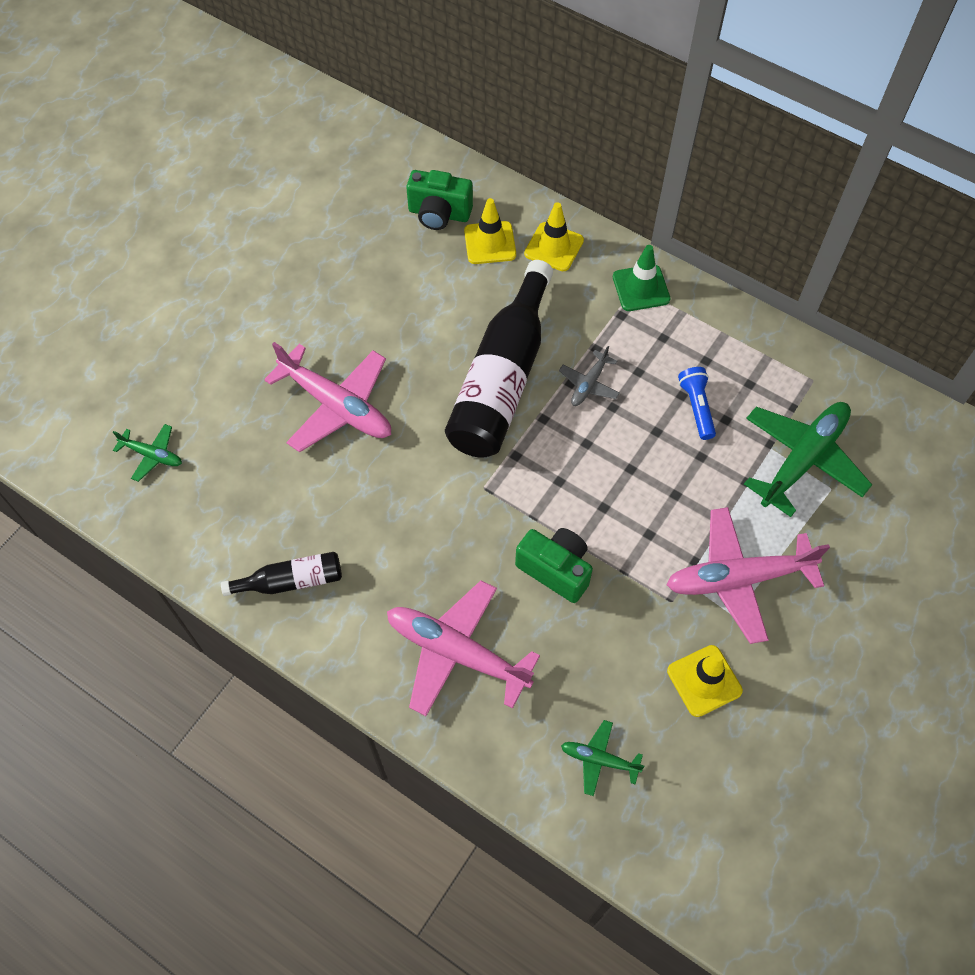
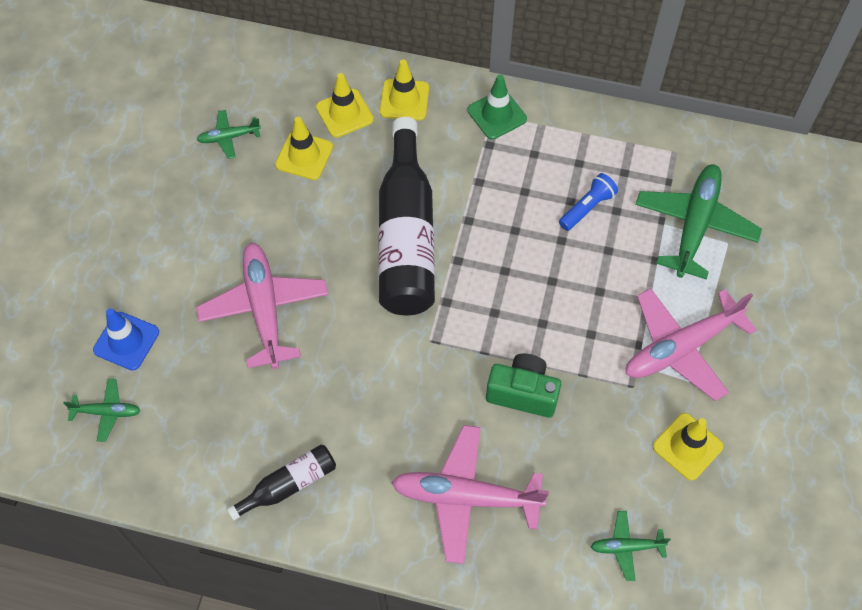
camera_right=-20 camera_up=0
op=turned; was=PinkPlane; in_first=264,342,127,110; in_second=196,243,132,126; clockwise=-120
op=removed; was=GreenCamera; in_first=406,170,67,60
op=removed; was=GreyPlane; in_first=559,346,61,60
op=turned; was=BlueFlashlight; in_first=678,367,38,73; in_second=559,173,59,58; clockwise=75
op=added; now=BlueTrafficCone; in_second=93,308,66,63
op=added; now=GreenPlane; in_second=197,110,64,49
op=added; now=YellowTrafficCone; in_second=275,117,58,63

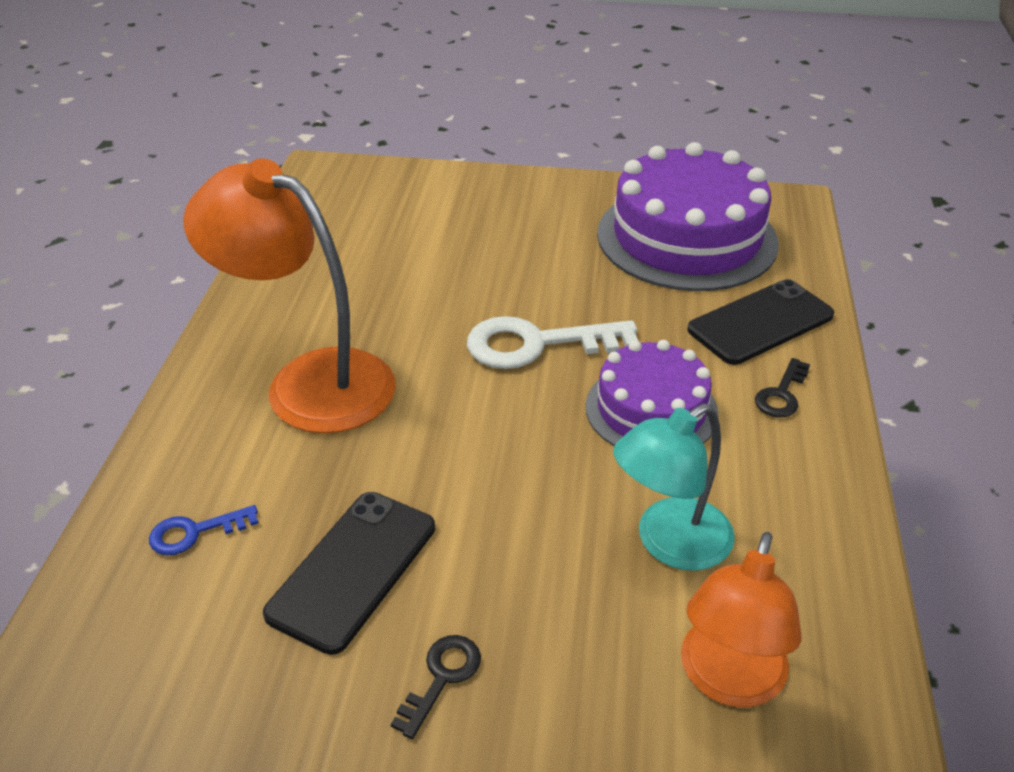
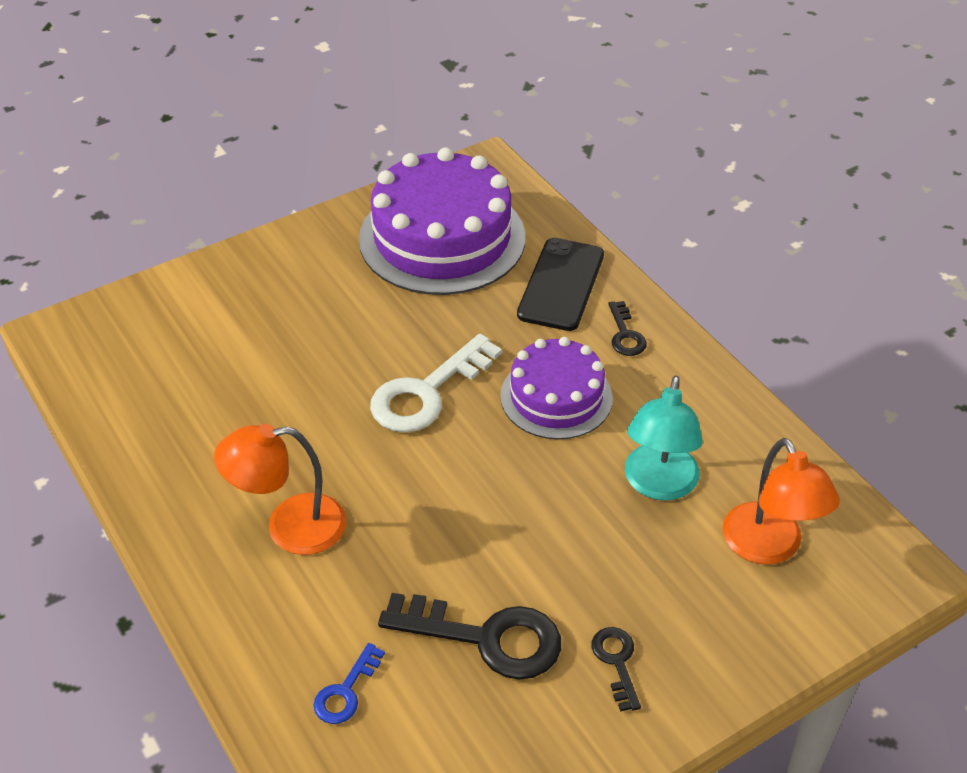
camera_right=-40 camera_up=5
op=resized; was=OrangeLamp; in_first=183,158,213,275; in_second=214,424,132,131; ratio=0.65
op=replaced; was=BlackPhone; now=BlackKey; in_first=263,492,172,163; in_second=378,593,183,87

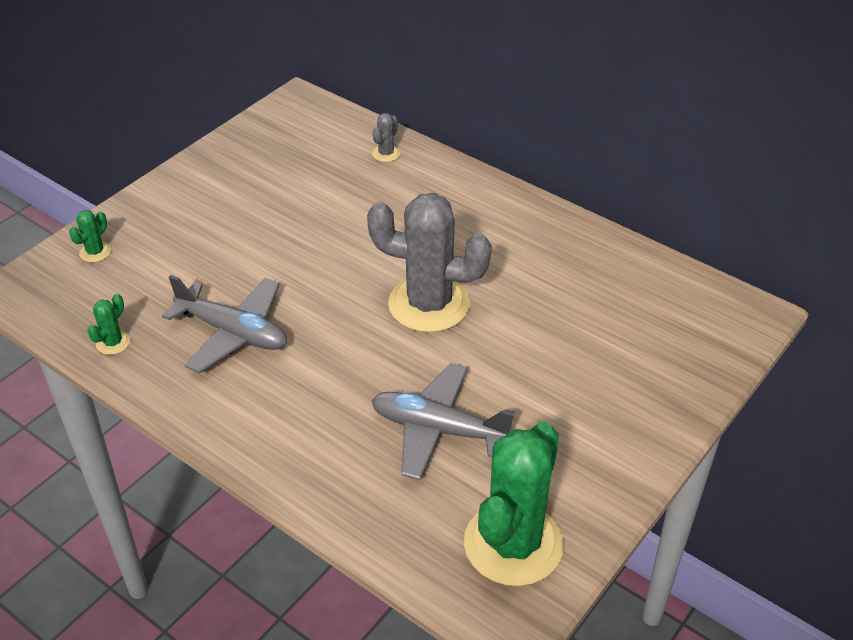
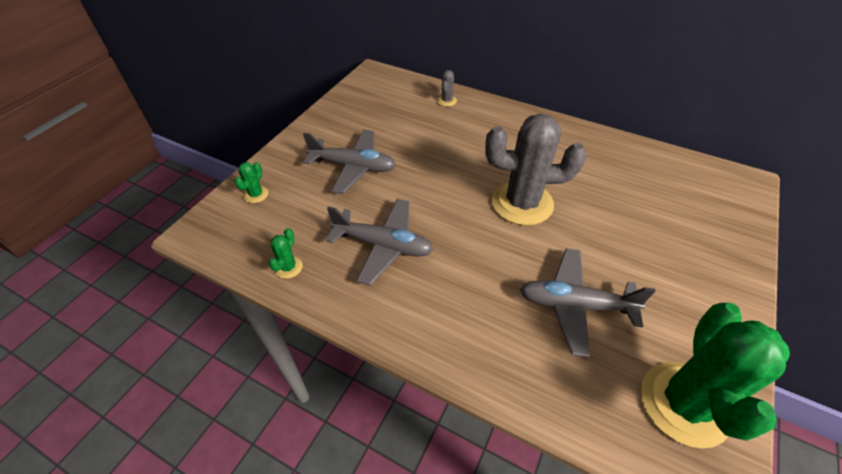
camera_right=-10 camera_up=5
op=added; now=GreyPlane; in_second=303,129,93,65

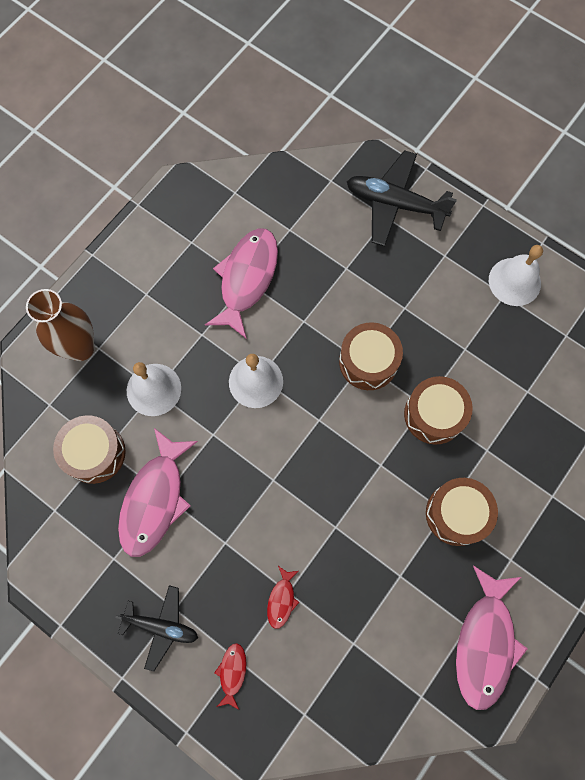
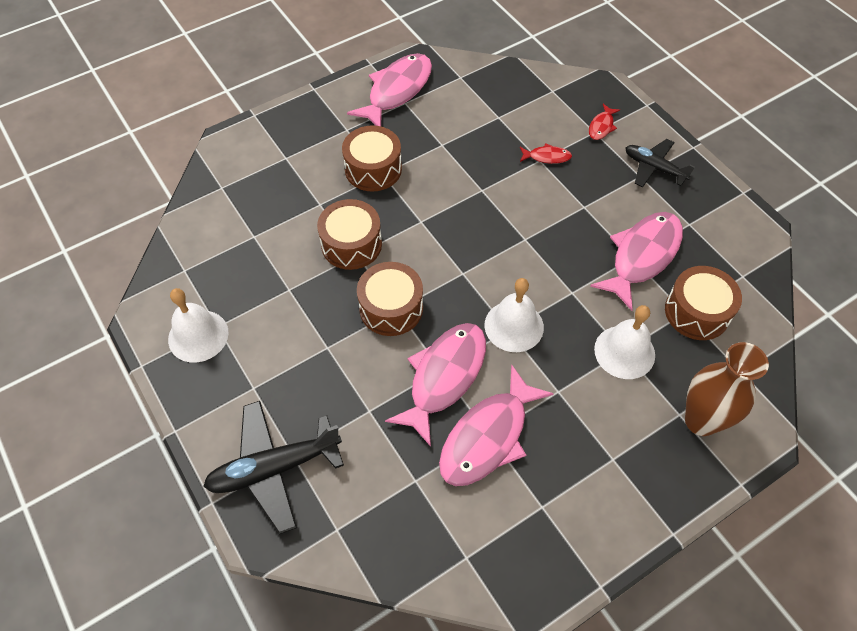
camera_right=-160 camera_up=-15
op=turned; was=RedFish; in_first=267,566,32,63; in_second=520,143,52,21; clockwise=60
op=turned; was=BlackPlane; in_first=347,150,110,97; in_second=203,401,141,133; clockwise=120
op=added; now=PinkFish; in_second=385,323,101,124

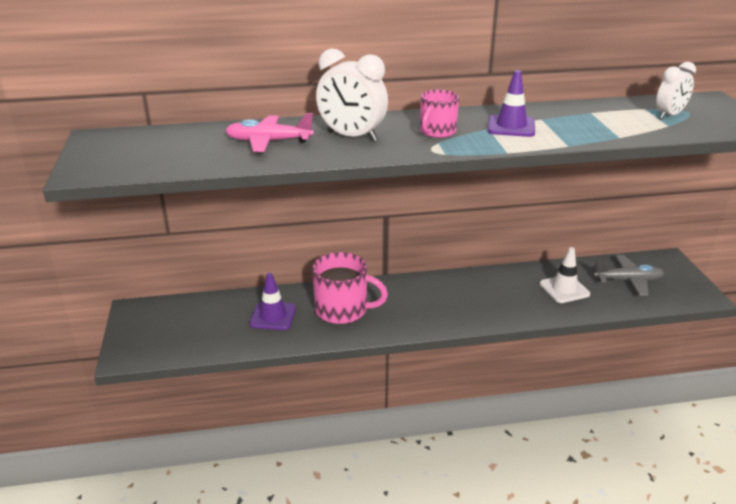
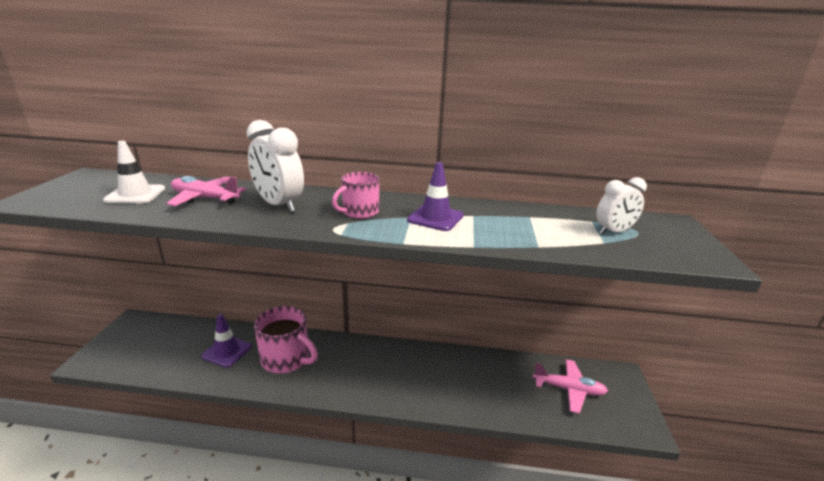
camera_right=15 camera_up=-5
op=moved; was=WhiteTrafficCone; in_first=540,247,50,56; in_second=103,141,62,62
op=recoloured; was=GreyPlane; now=PinkPlane; in_first=593,255,71,41; in_second=533,359,75,55

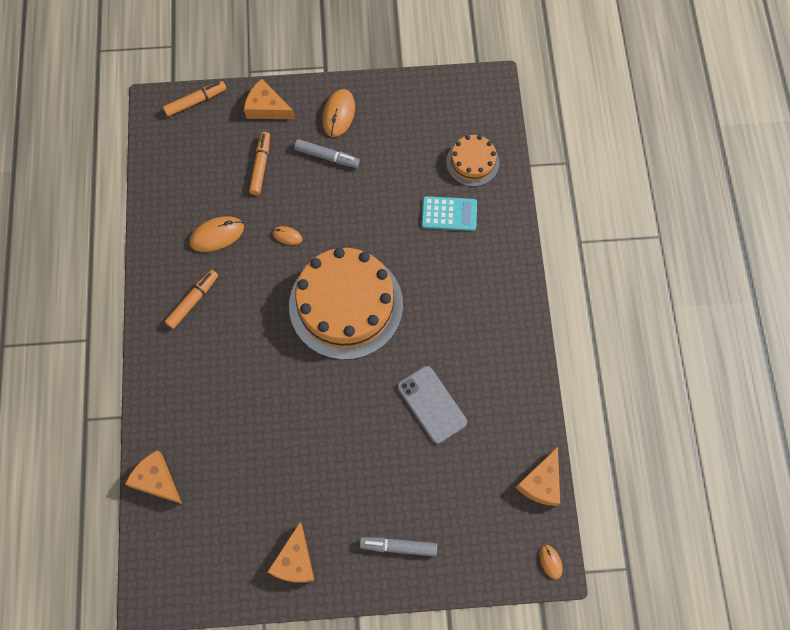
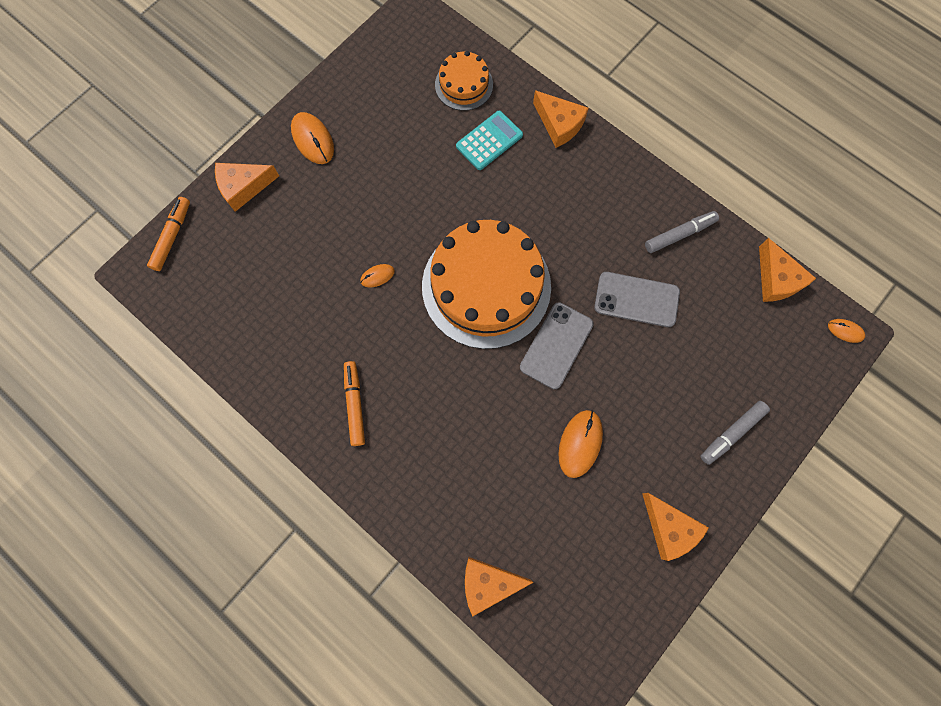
camera_right=-45 camera_up=5
op=moved; was=OrangeMouse; in_first=189,216,55,36; in_second=558,410,45,68
op=removed; was=OrangeMarker; in_first=249,132,21,63
op=moved; was=GreyMarker; in_first=294,139,66,29; in_second=645,211,74,42
op=added; now=GreyPhone; in_second=520,302,74,87
op=added; now=OrangeCheese; in_second=533,90,56,58

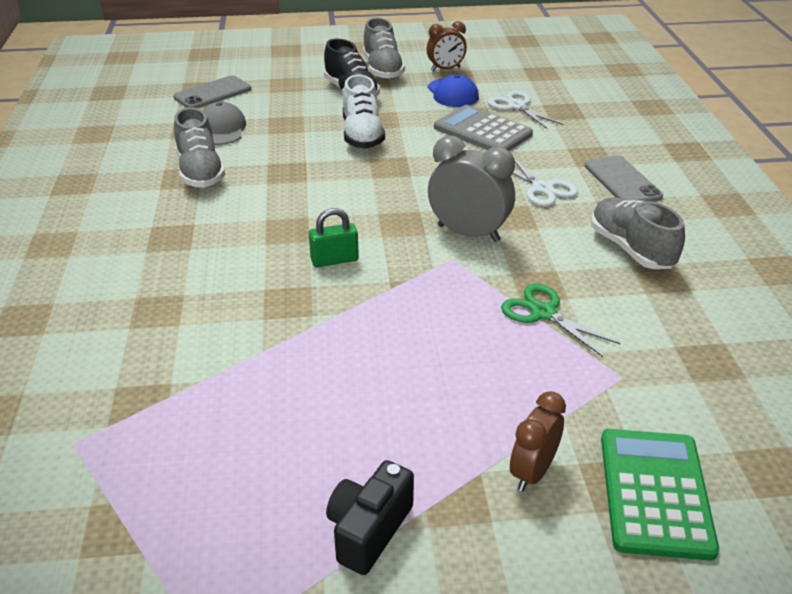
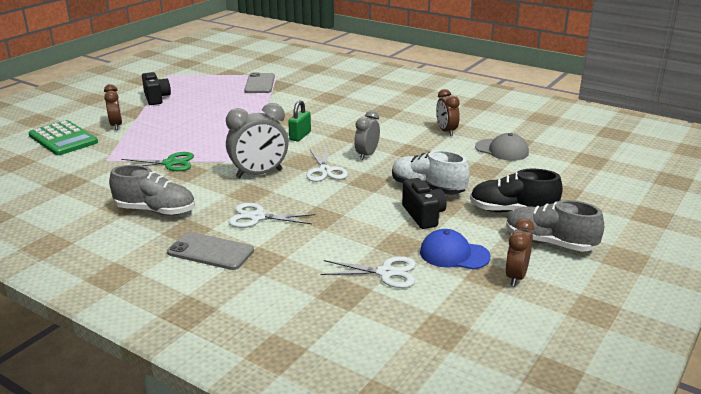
camera_right=130 camera_up=-10
op=moved; was=GreyPhone; in_first=173,75,78,33; in_second=244,73,31,20
op=replaced; was=GreyShoe; now=BrownClock; in_first=174,107,51,81; in_second=436,89,24,47
op=removed; was=GreyCalculator; in_first=434,105,99,46
op=added; now=WhiteScissors; in_second=306,148,42,34
op=added; now=GreyClock; in_second=354,110,26,50
op=added; now=BlackCamera; in_second=402,178,45,51

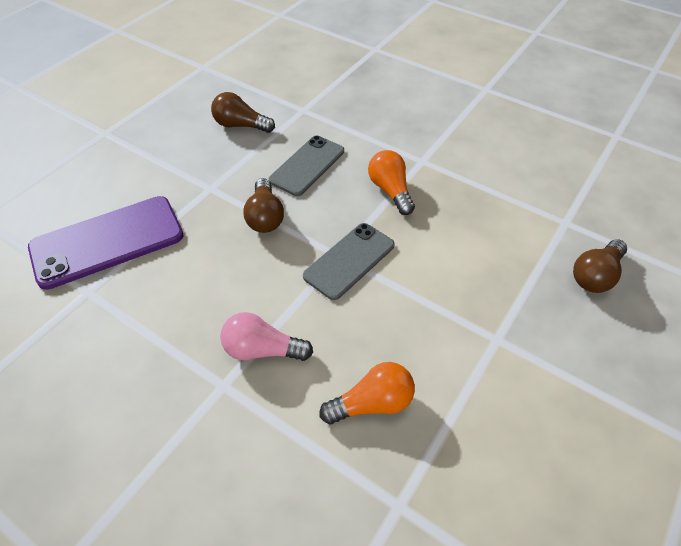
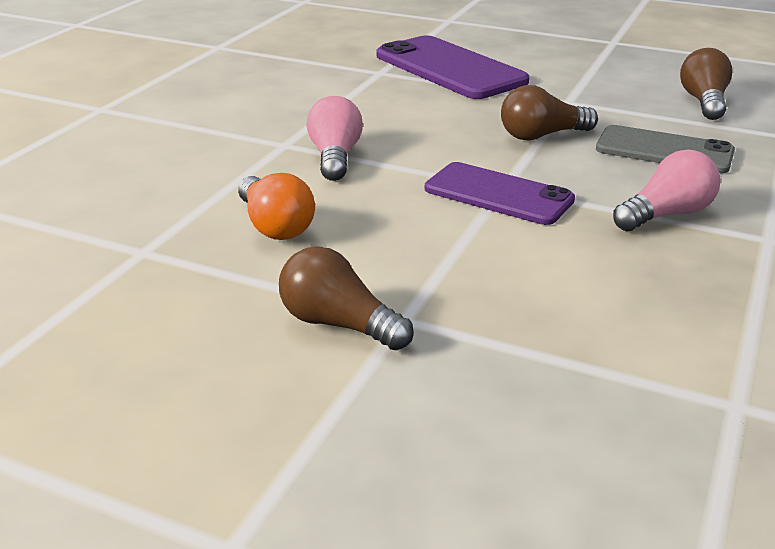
camera_right=80 camera_up=-20
op=recoloured; was=GreyPhone; now=PurplePhone; in_first=303,223,92,77; in_second=425,162,150,63
op=recoloured; was=OrangeLightBulb; now=PinkLightBulb; in_first=368,150,47,65; in_second=613,150,108,81
op=moved; was=BrownLightBulb; in_first=573,240,54,53; in_second=279,246,135,104

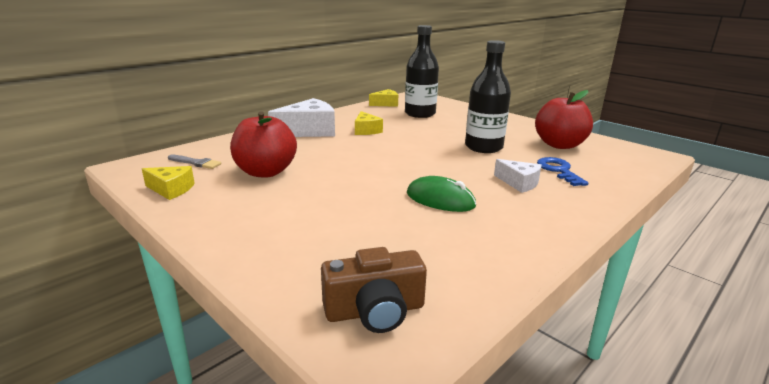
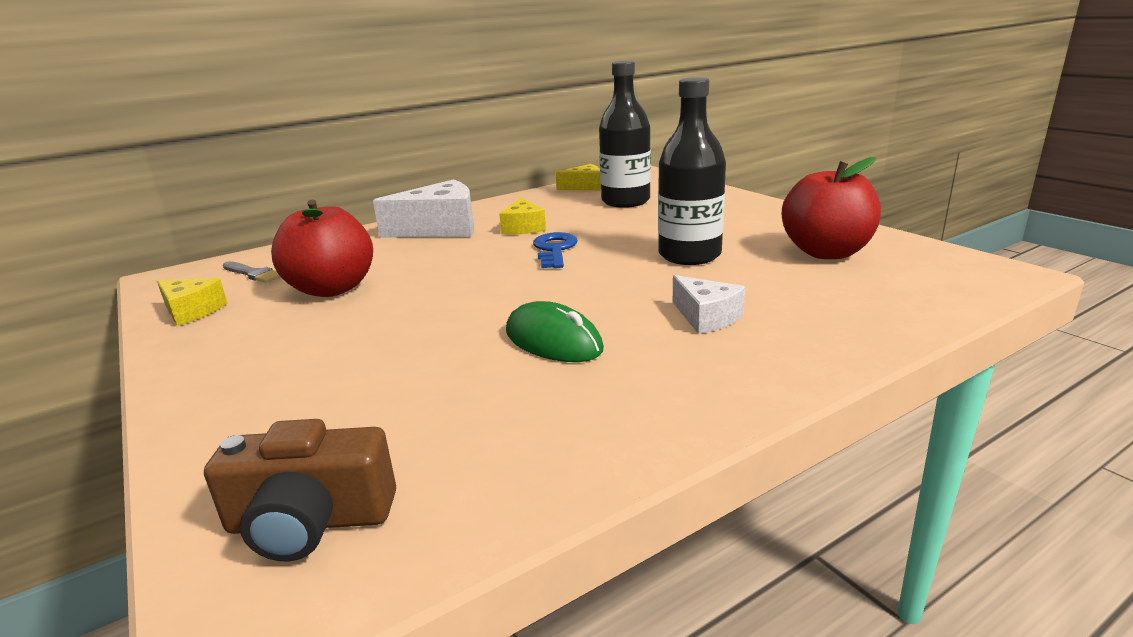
camera_right=15 camera_up=0
op=moved; was=BlueKey; in_first=537,157,51,29; in_second=533,232,45,36

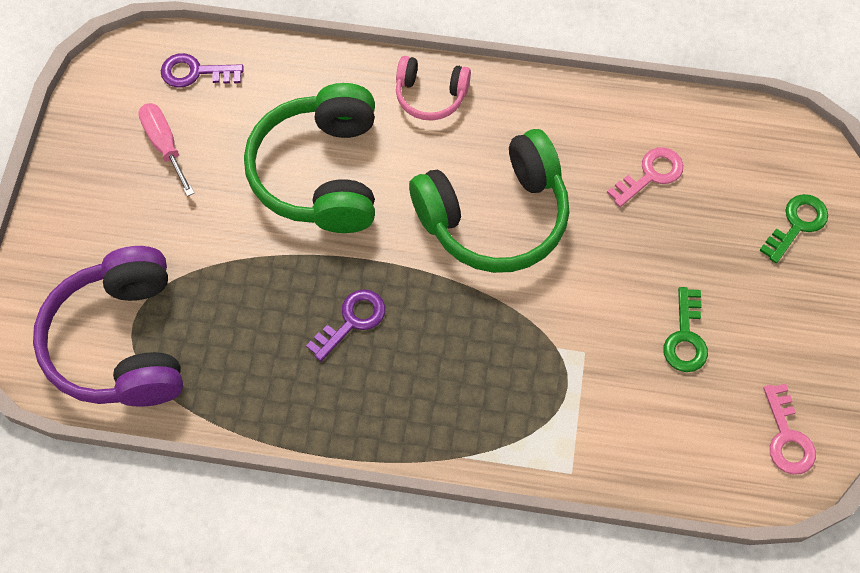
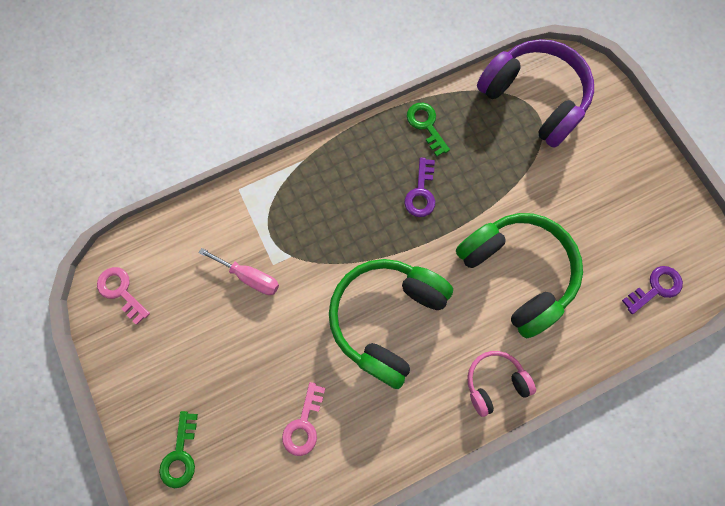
camera_right=145 camera_up=10
op=moved; was=PinkScrewdriver; in_first=138,103,56,94; in_second=198,248,81,47
op=moved; was=GreenKey; in_first=663,287,45,85; in_second=407,103,43,54

